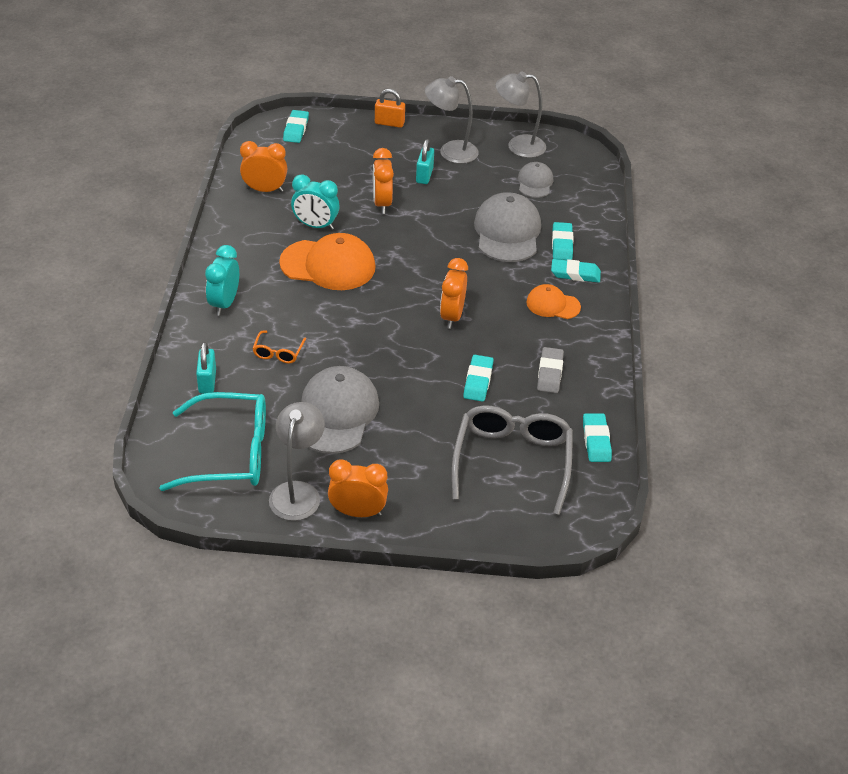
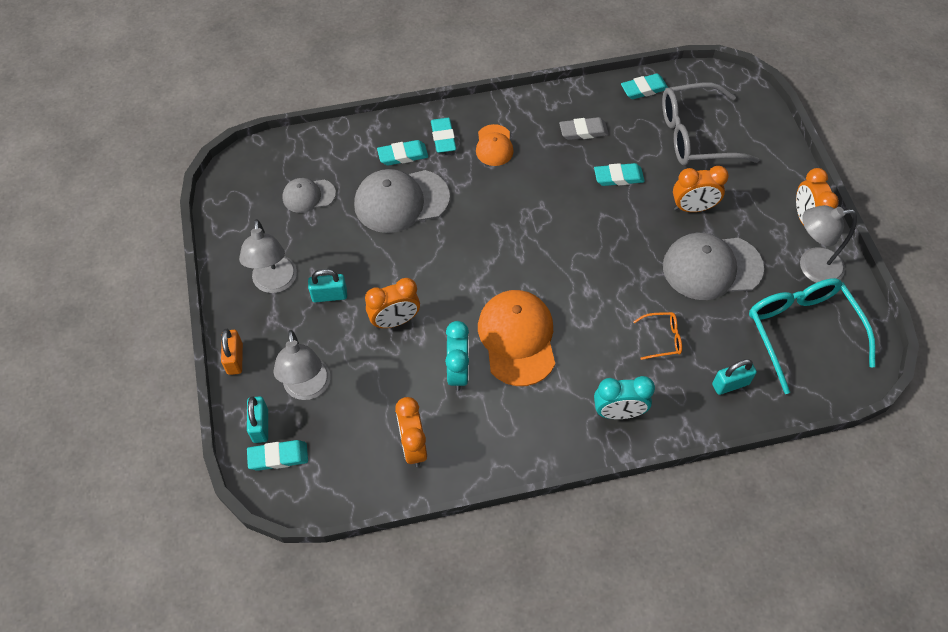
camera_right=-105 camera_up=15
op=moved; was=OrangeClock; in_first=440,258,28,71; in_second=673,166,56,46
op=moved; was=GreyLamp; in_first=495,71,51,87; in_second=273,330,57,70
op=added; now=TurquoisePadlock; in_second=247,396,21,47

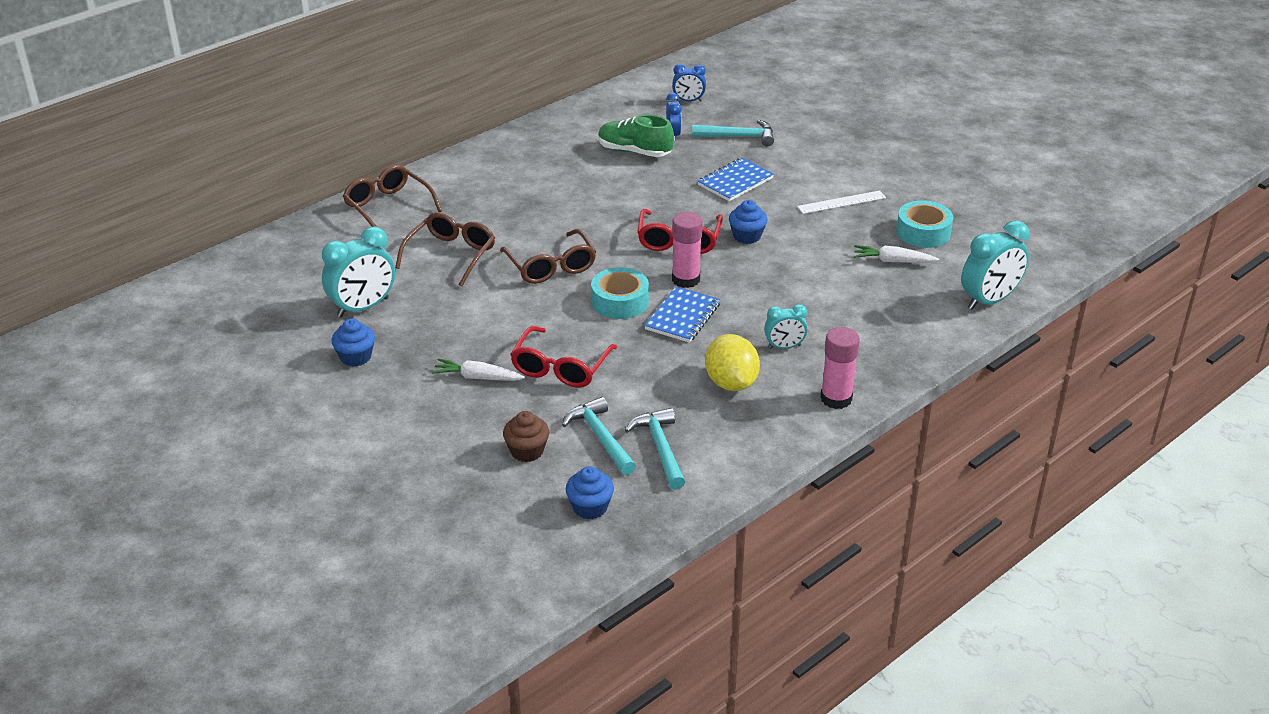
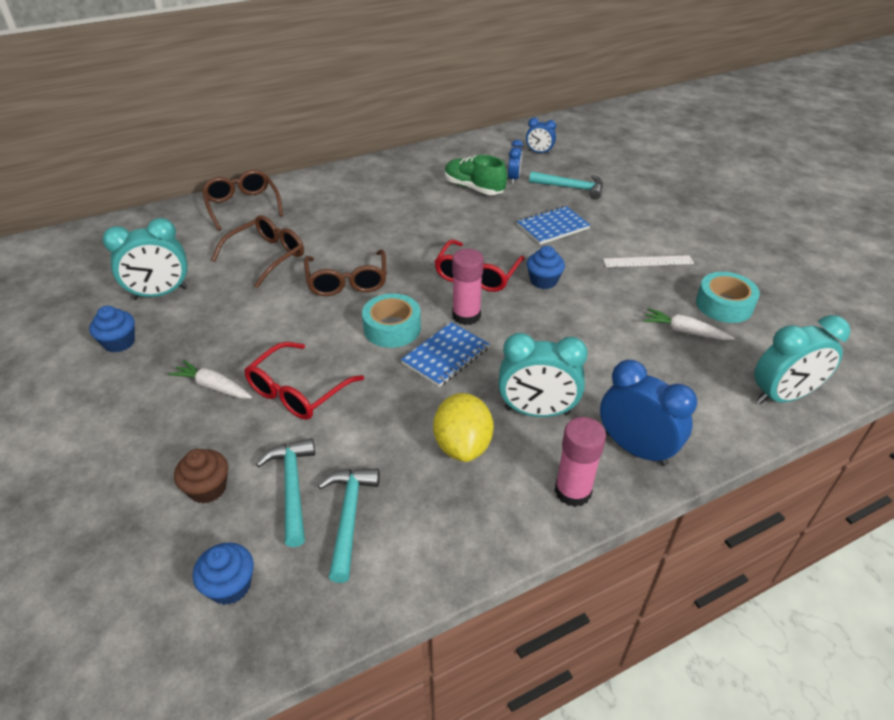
camera_right=15 camera_up=5
op=resized; was=TurquoiseClock; in_first=764,304,44,45; in_second=498,333,90,84; ratio=1.77
op=added; now=BlueClock; in_second=600,360,97,106

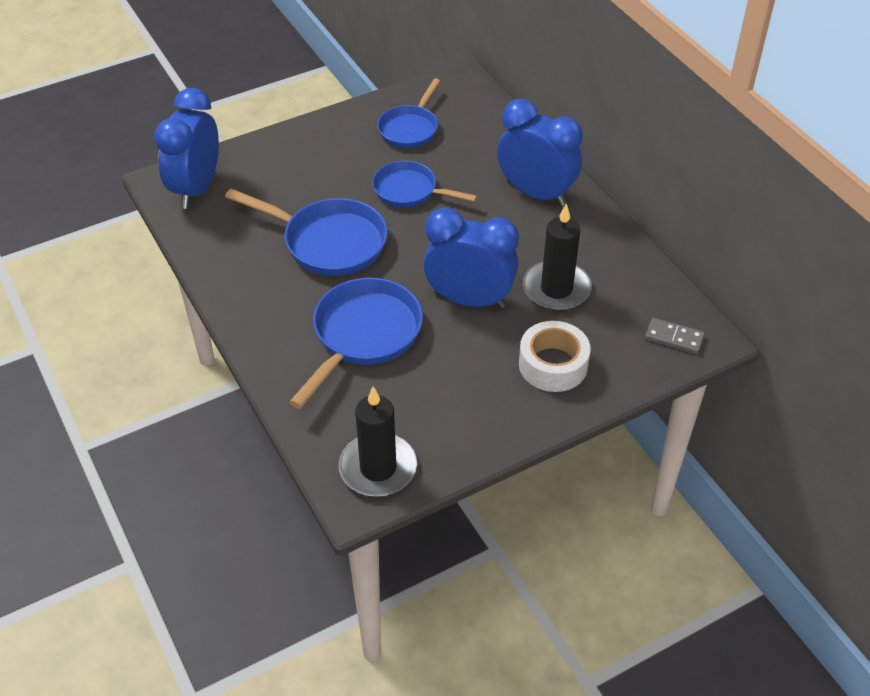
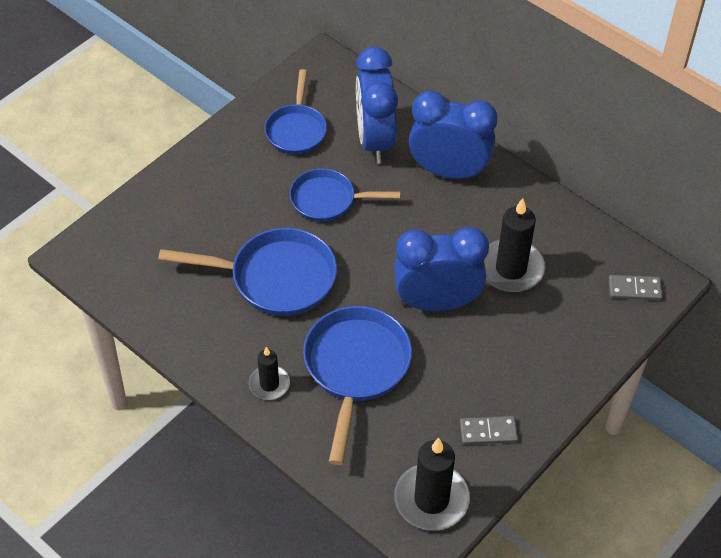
camera_right=-20 camera_up=5
op=moved; was=BlueClock; in_first=154,88,65,121; in_second=356,47,42,117
op=removed; was=WhiteTape; in_first=519,321,71,71
op=added; now=BlackCandle; in_second=249,347,41,53
op=added; now=GreyDomino; in_second=460,416,58,29

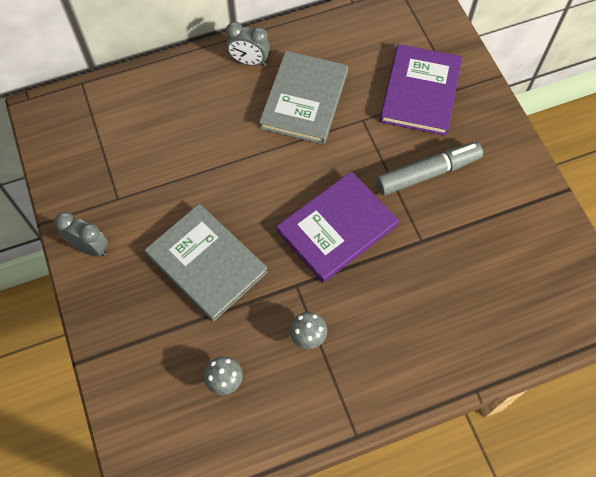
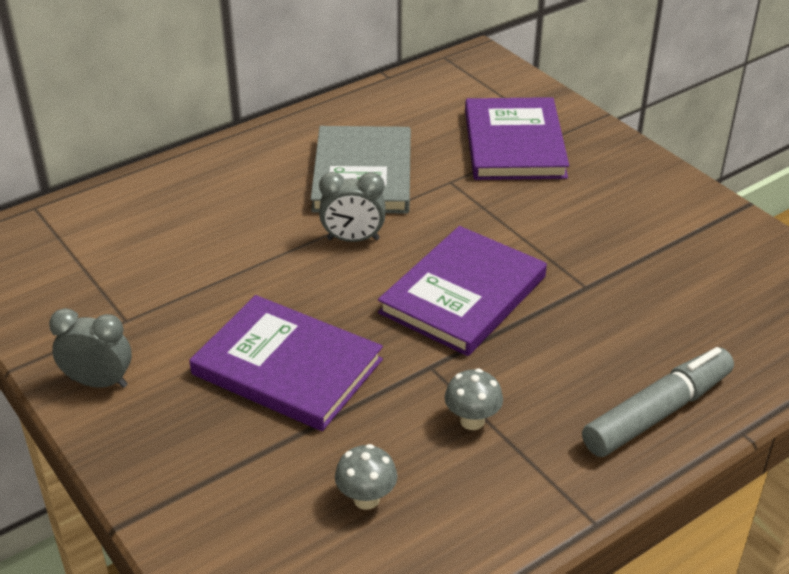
camera_right=-15 camera_up=-25
op=recoloured; was=GreyBook; now=PurpleBook; in_first=145,204,123,118; in_second=189,295,194,136
op=moved; was=GreyClock; in_first=226,22,44,44; in_second=319,172,67,70
op=moved; was=GreyMarker; in_first=376,142,107,53; in_second=582,347,152,110

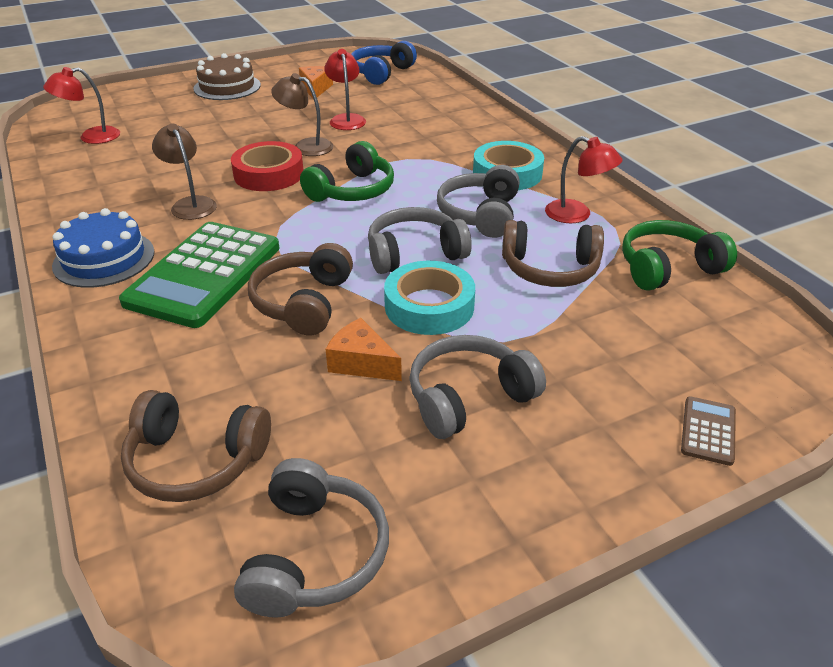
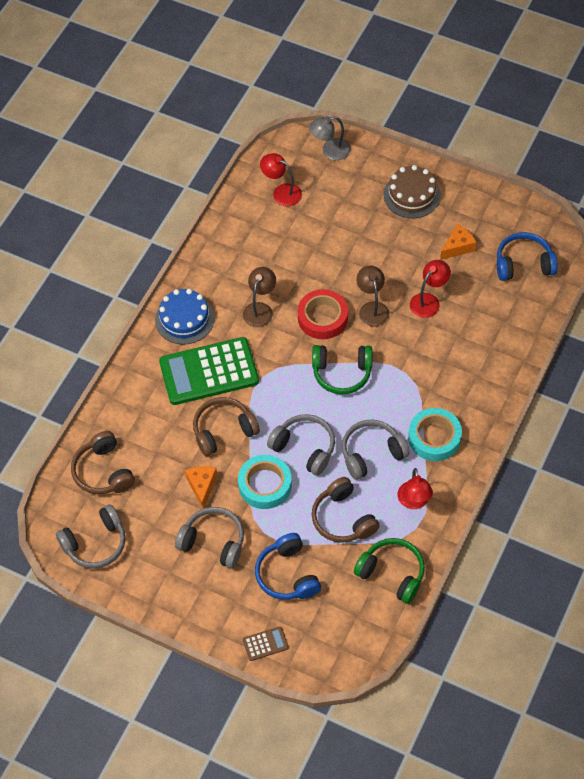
camera_right=55 camera_up=20
op=added; now=BlueHeadphones; in_second=255,533,66,67
op=added; now=GreyLamp; in_second=309,116,42,44

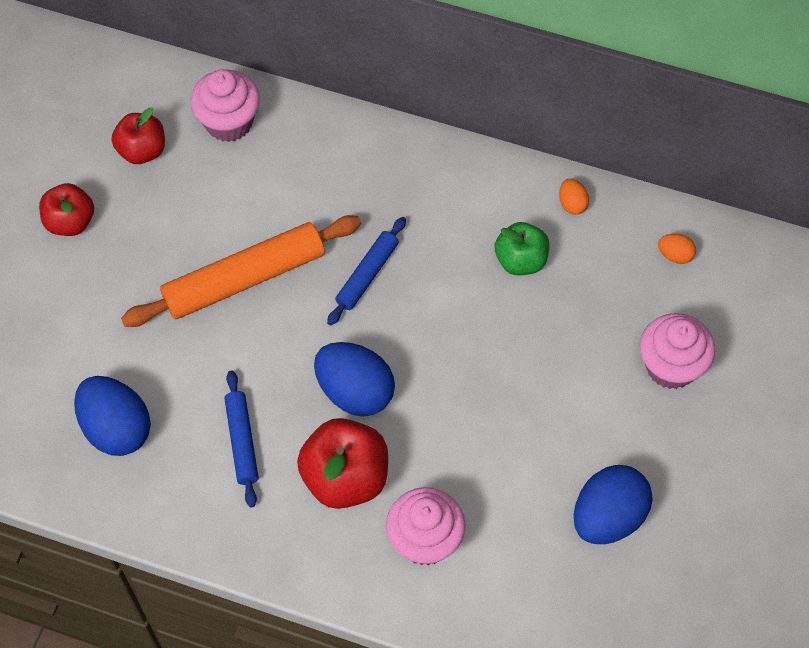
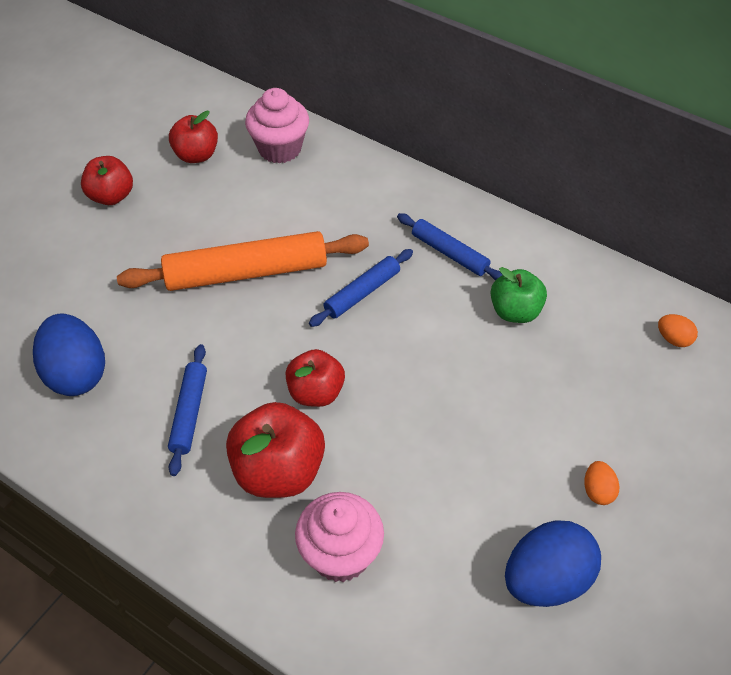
camera_right=15 camera_up=-10
op=replaced; was=BlueEgg; now=RedApple; in_first=314,342,81,75; in_second=286,349,59,58
op=moved; was=OrangeEgg; in_first=559,179,30,36; in_second=584,461,35,44
op=removed; was=PinkCupcake; in_first=640,313,75,76
op=added; now=BlueRollingPin; in_second=397,213,105,68

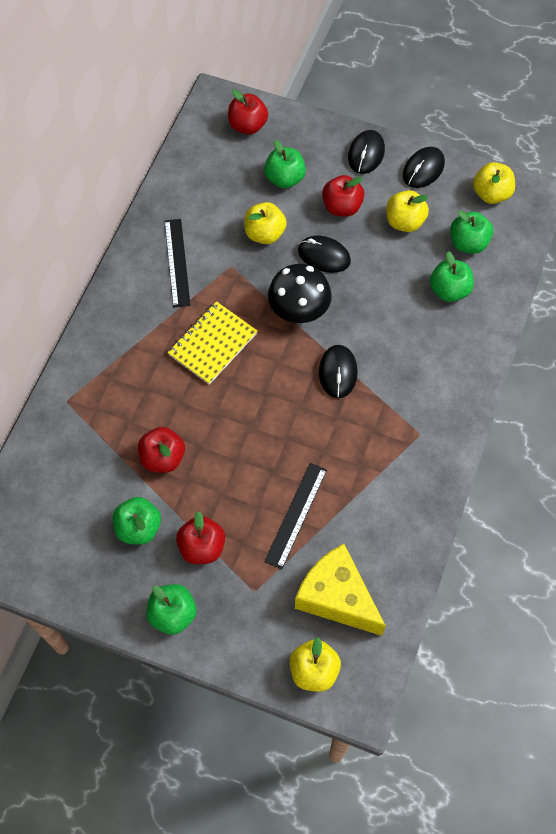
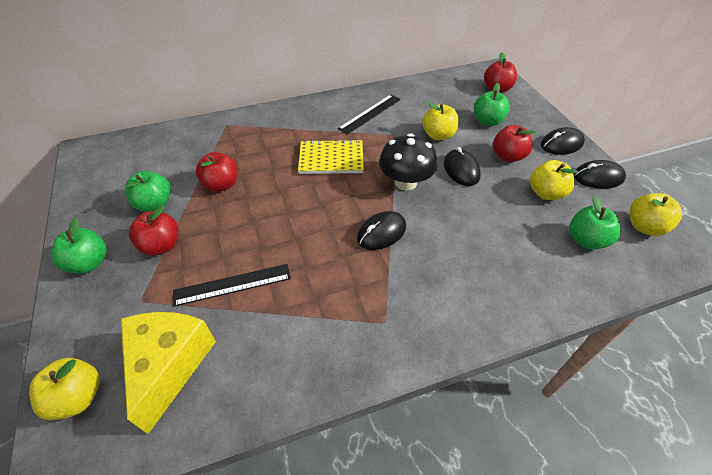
camera_right=50 camera_up=-15
op=removed; was=GreenApple; in_first=430,251,44,51

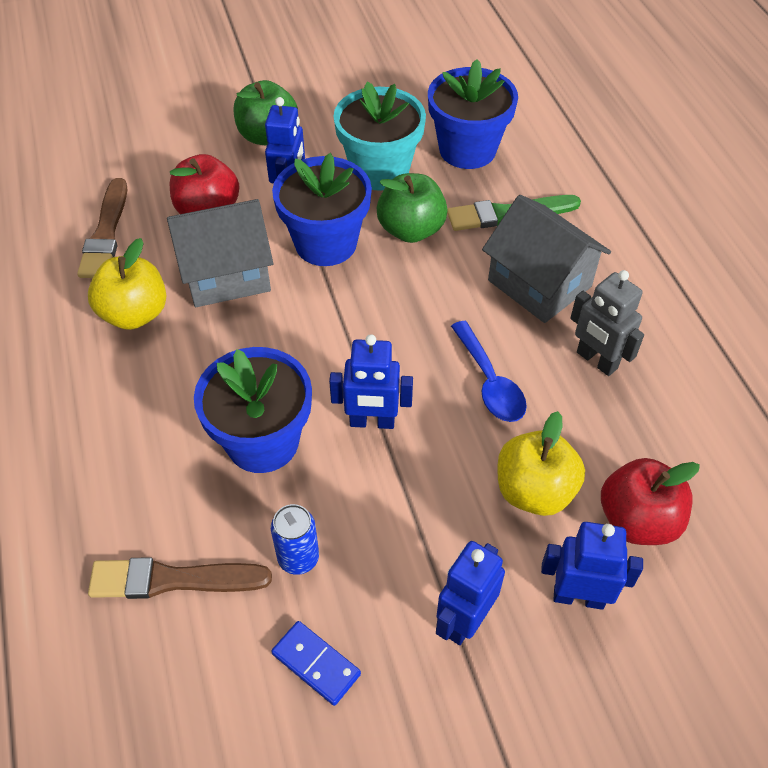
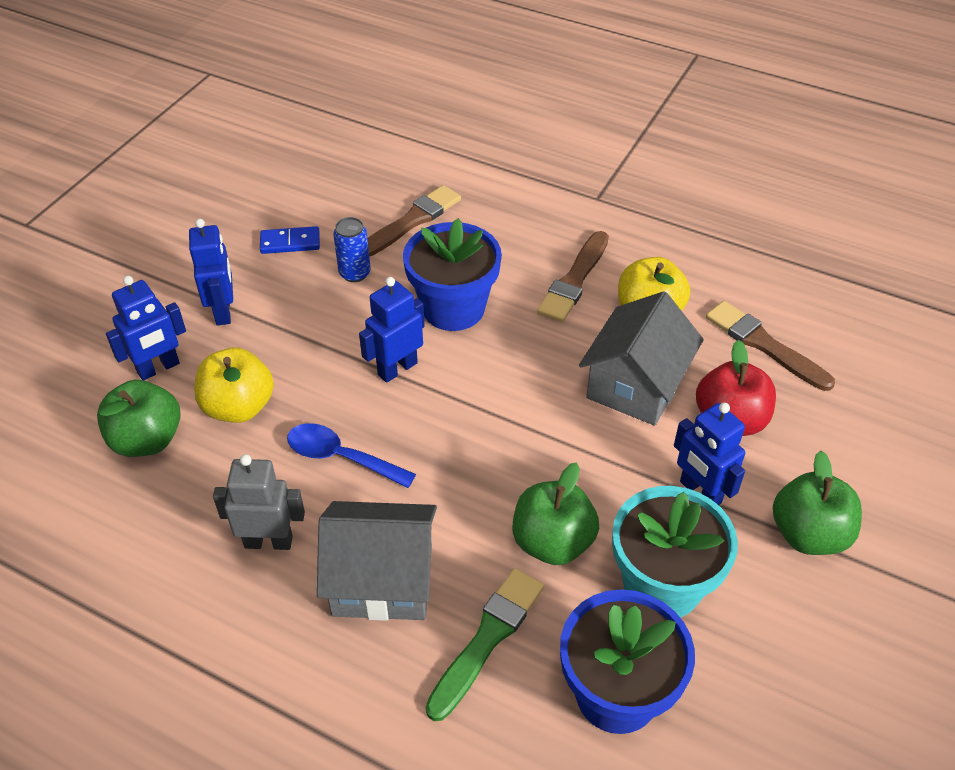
camera_right=135 camera_up=-5
op=removed; was=BlueFlowerPot; in_first=272,153,100,113
op=recoloured; was=RedApple; now=GreenApple; in_first=601,458,99,87; in_second=97,380,84,77
op=added; now=BrownBrush; in_second=537,231,72,91

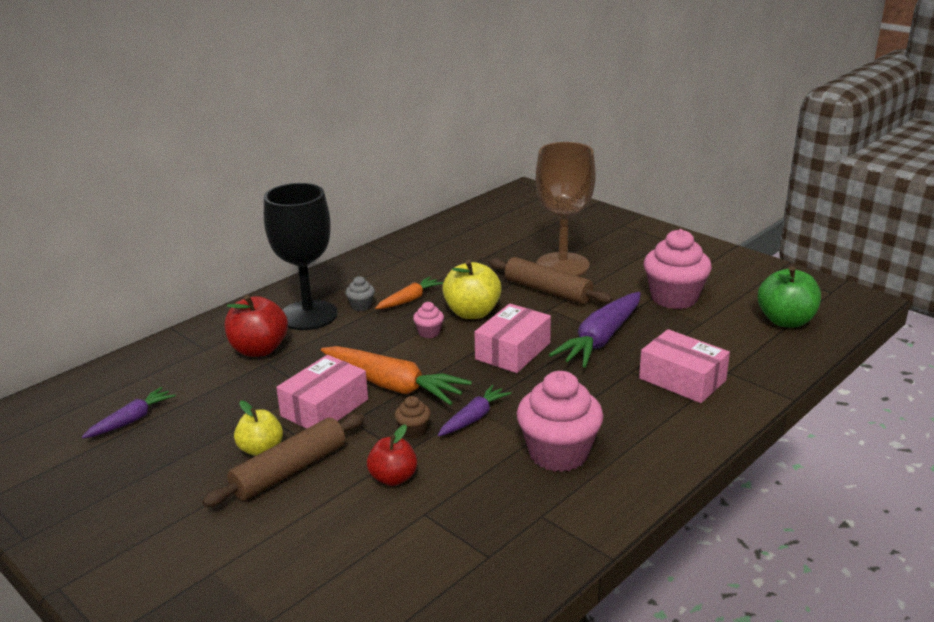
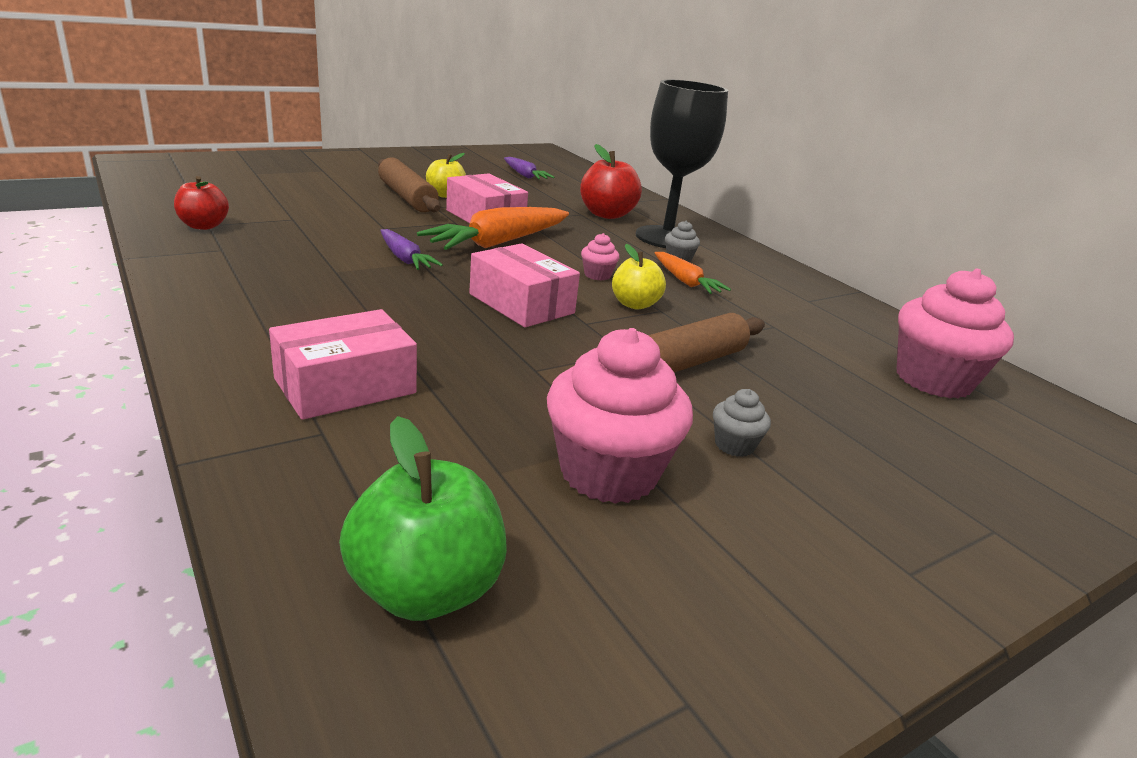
camera_right=100 camera_up=0
op=moved; was=RedApple; in_first=367,424,50,62; in_second=174,176,55,54
op=removed; was=BrownCupcake; in_first=395,396,36,42
op=resized; was=YellowApple; in_first=442,260,60,59; in_second=612,244,54,65; ratio=0.65
op=moved; was=PinkCupcake; in_first=517,371,86,101; in_second=897,268,117,131
op=removed; was=BrownGoblet; in_first=536,142,60,134
op=removed; was=PurpleCarrot; in_first=549,292,92,76
op=added; now=GreyCupcake; in_second=713,389,58,68

